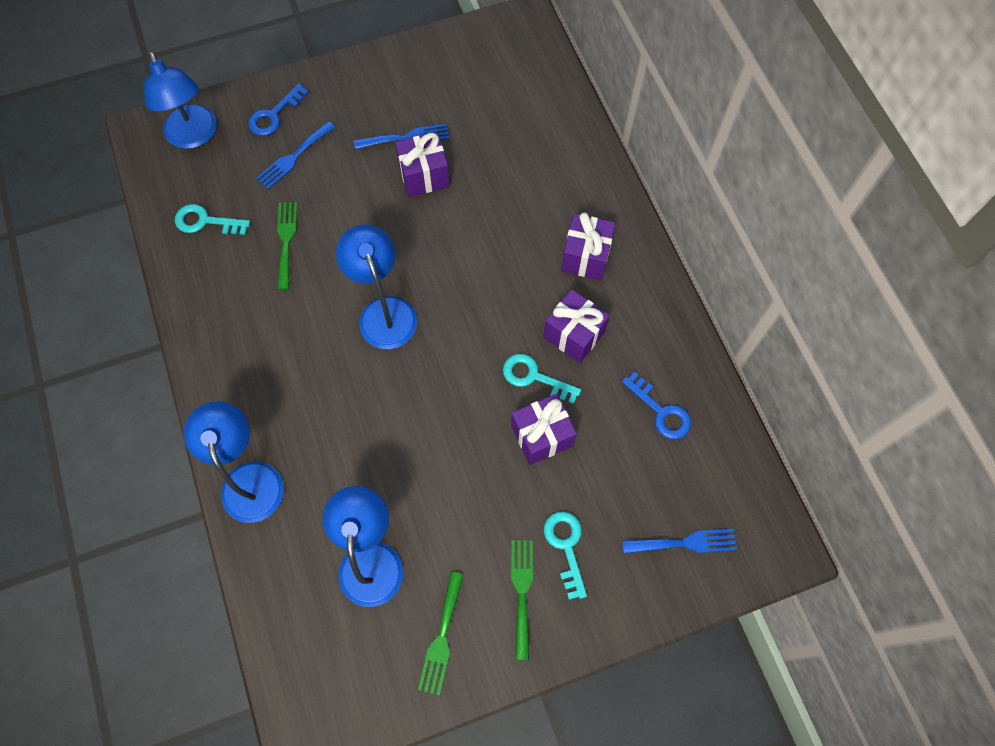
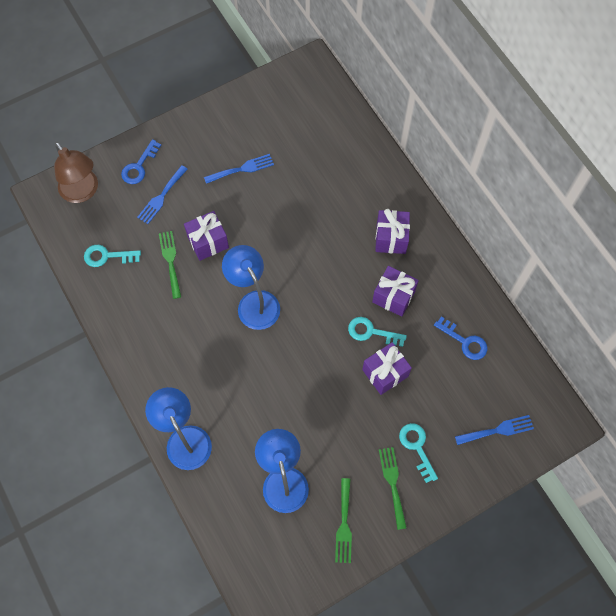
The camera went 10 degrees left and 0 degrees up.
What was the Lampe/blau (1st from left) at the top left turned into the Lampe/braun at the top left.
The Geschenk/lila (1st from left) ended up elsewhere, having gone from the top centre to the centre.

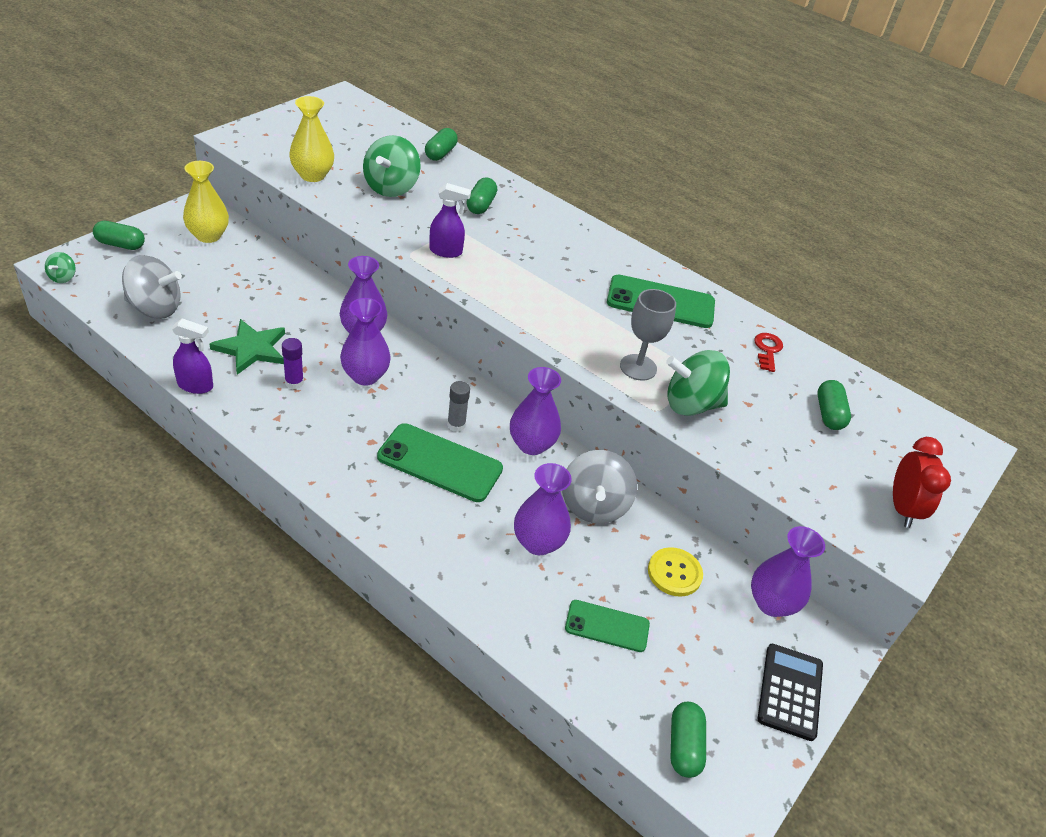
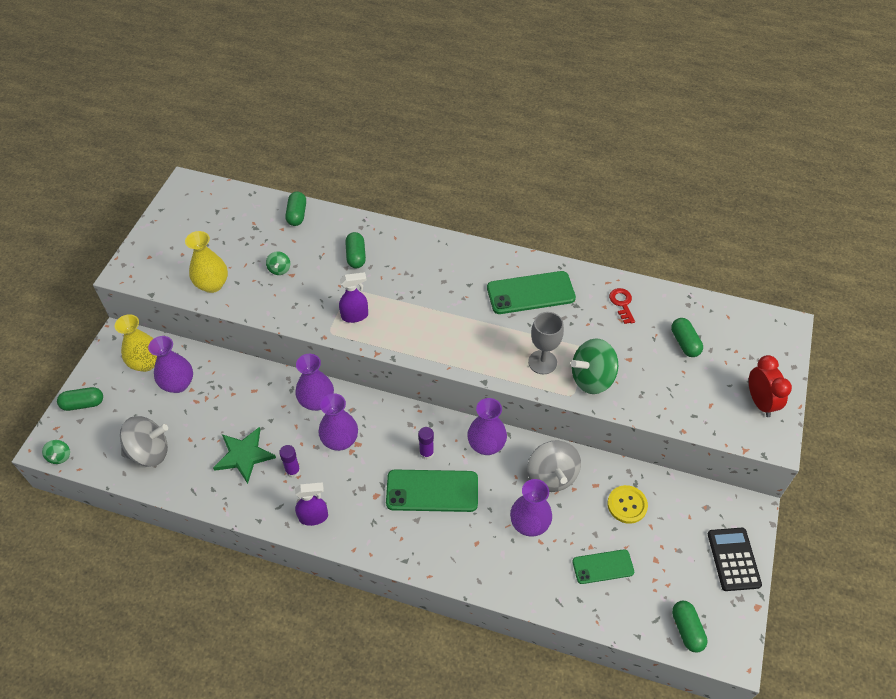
The camera went 15 degrees left and 10 degrees up.
The size of the Kreisel/grün (2nd from left) at the top centre changed by a factor of 0.48.
The Sprühflasche/lila (1st from left) ended up elsewhere, having gone from the middle left to the bottom centre.
What was the Klebestift/grau at the centre turned into the Klebestift/lila (2nd from left) at the centre.
The Vase/lila (5th from left in the first image) ended up elsewhere, having gone from the bottom right to the middle left.

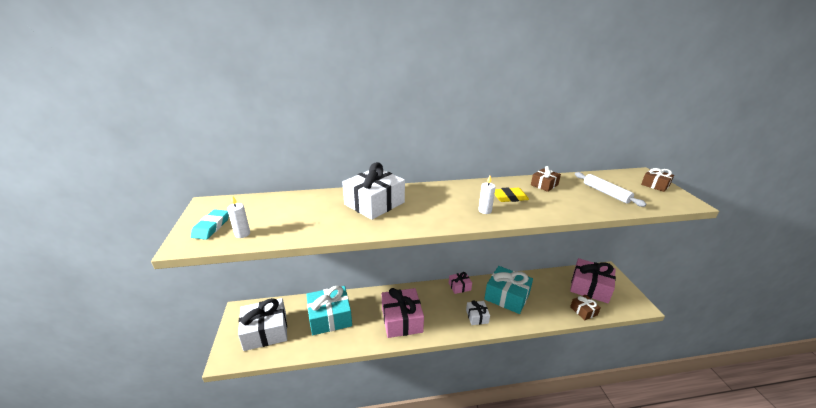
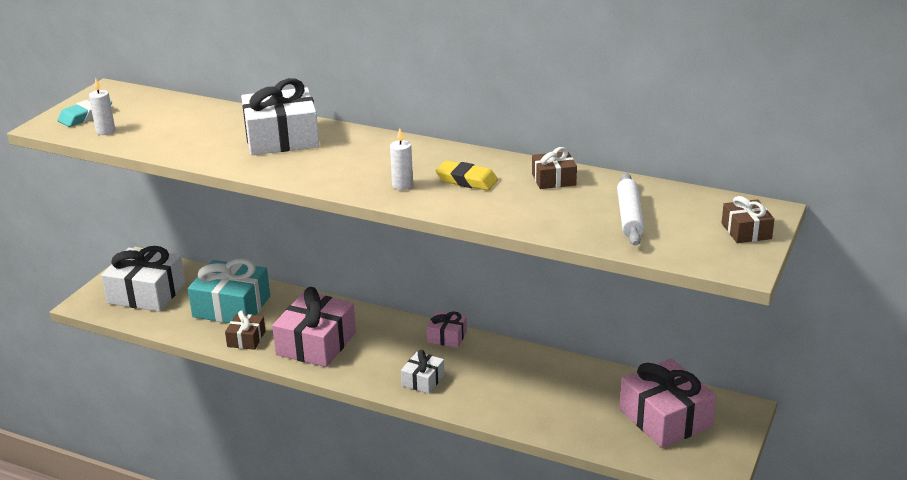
The camera went 35 degrees right and 0 degrees up.
The second view lost the Geschenk/türkis (2nd from left) at the bottom centre.
The Geschenk/braun (2nd from left in the first image) ended up elsewhere, having gone from the bottom right to the bottom left.

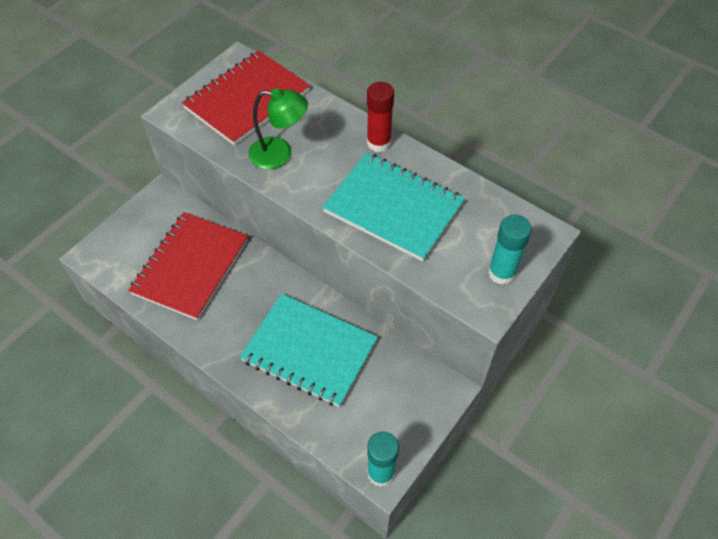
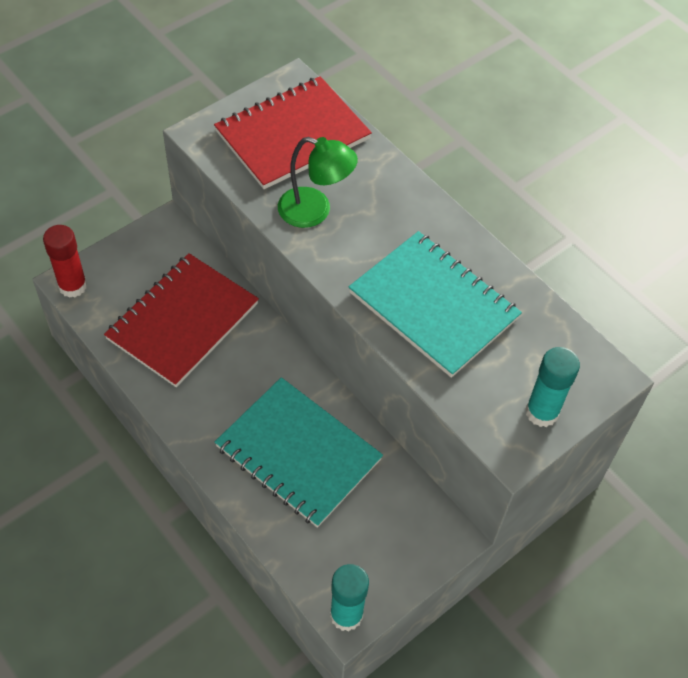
The camera went 10 degrees right and 0 degrees up.
The Klebestift/rot ended up elsewhere, having gone from the top centre to the middle left.

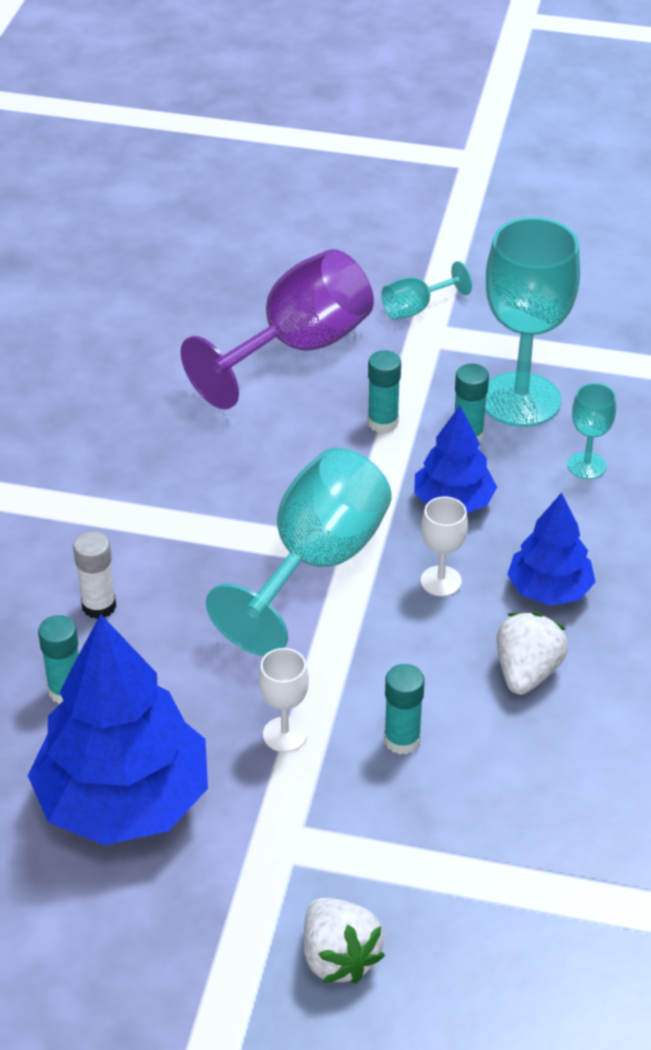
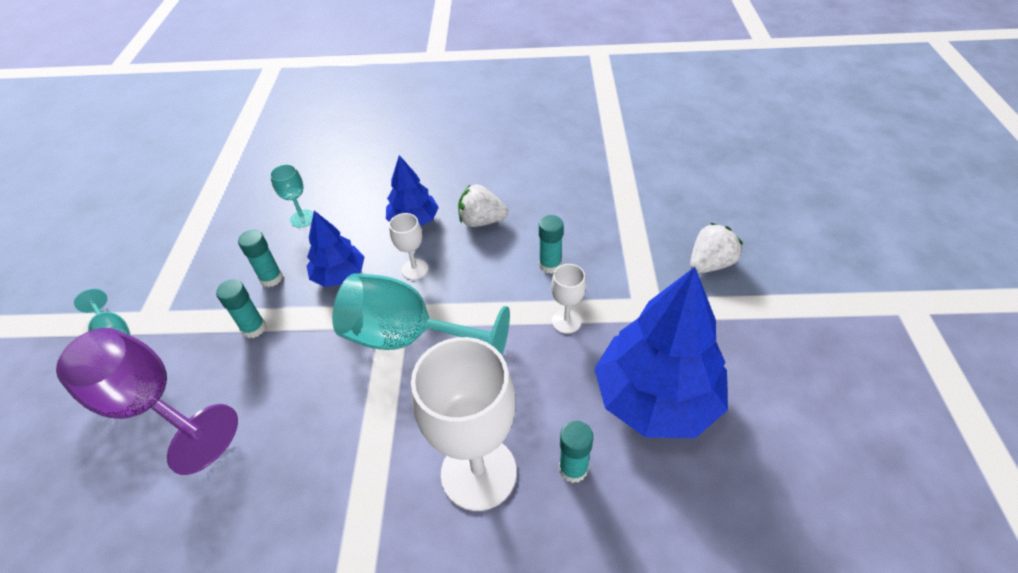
The camera went 100 degrees left and 5 degrees up.
The second view lost the Kelch/türkis (3rd from left) at the top right.
Where the Klebestift/weiß stood at the middle left, the Kelch/weiß (2nd from left) came to stand at the bottom centre.

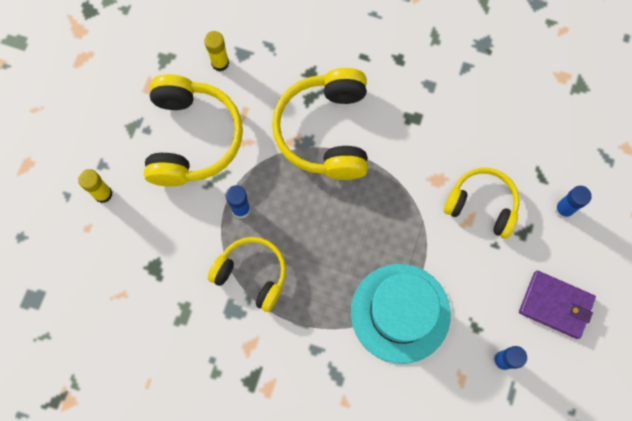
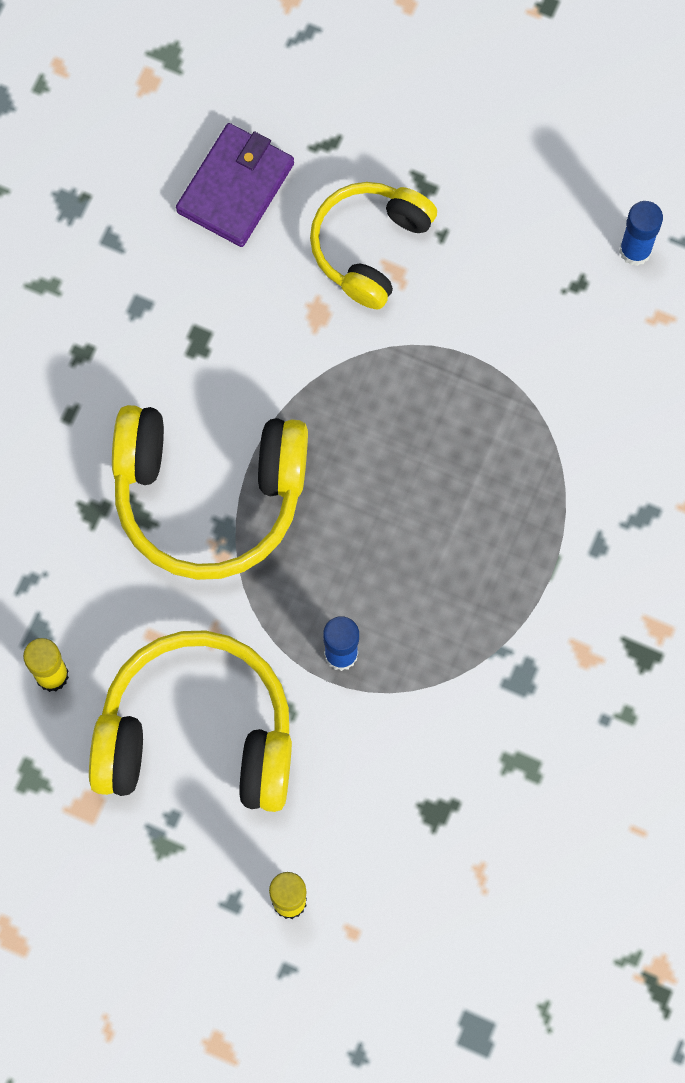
The camera went 85 degrees left and 0 degrees up.
The second view lost the Klebestift/blau (3rd from left) at the middle right.
The second view lost the Kopfhörer/gelb (2nd from left) at the centre.
The second view lost the Hut/türkis at the bottom centre.
The Geldbörse/lila ended up elsewhere, having gone from the bottom right to the top centre.

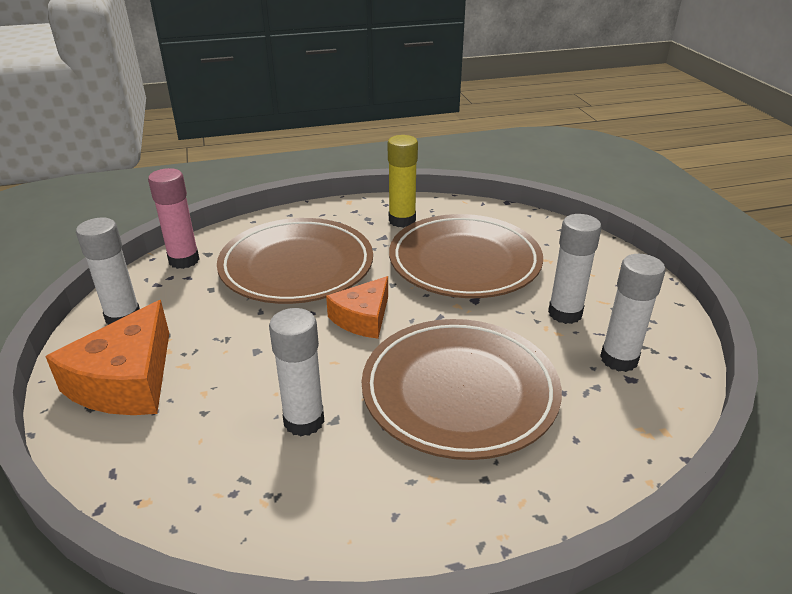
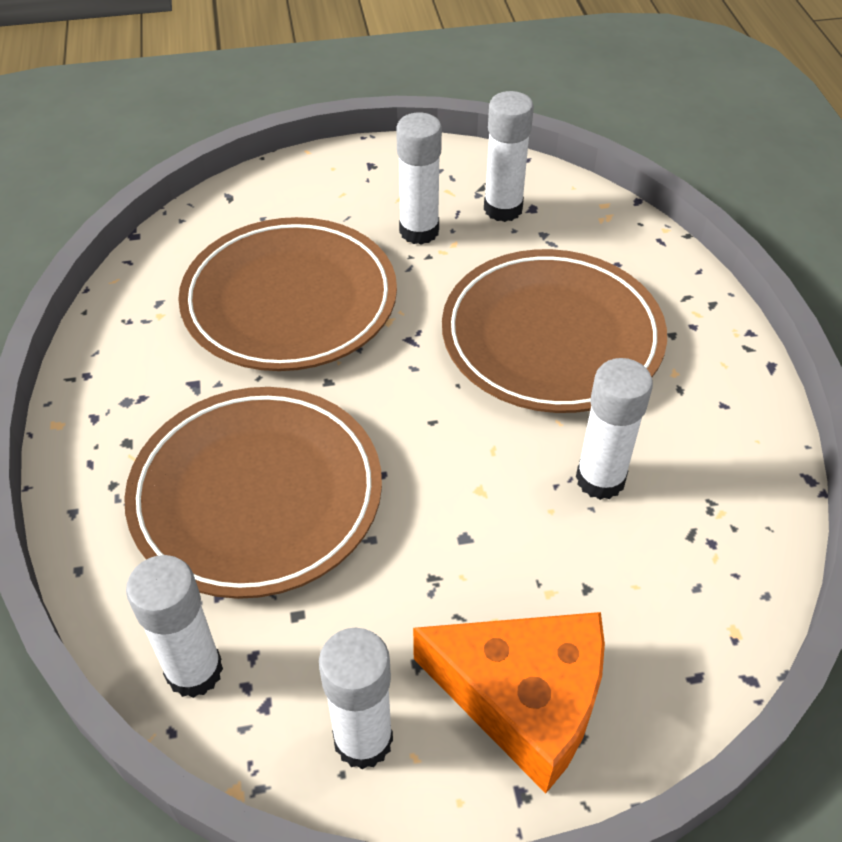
The camera went 85 degrees left and 15 degrees up.
The second view lost the Klebestift/gelb at the top centre.
What was the Klebestift/rosa at the middle left turned into the Klebestift/weiß (1st from left) at the bottom left.
The second view lost the Käse/orange (2nd from left) at the centre.

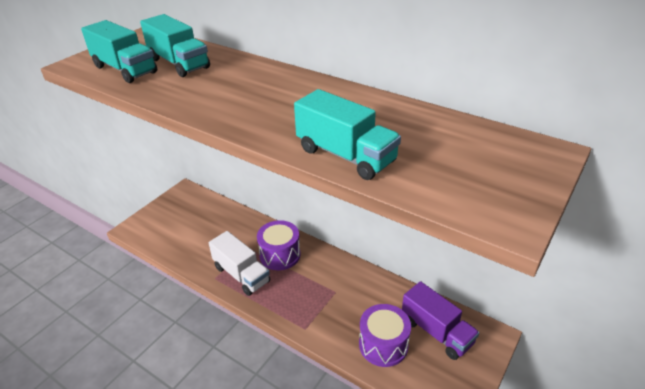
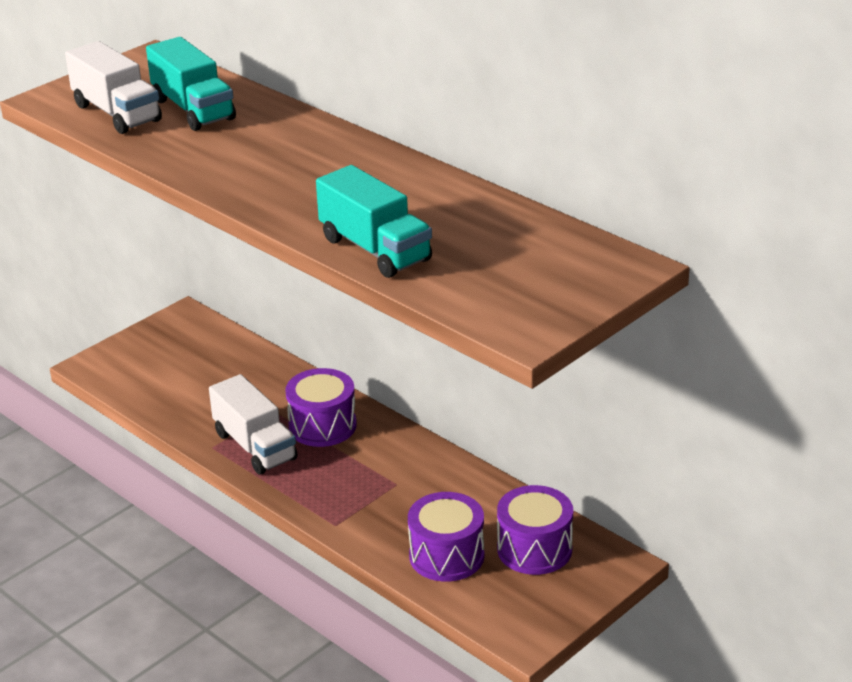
The camera went 10 degrees right and 5 degrees down.
What was the Lastwagen/türkis (1st from left) at the top left turned into the Lastwagen/weiß (1st from left) at the top left.
Where the Lastwagen/lila stood at the bottom right, the Trommel/lila (3rd from left) came to stand at the bottom centre.

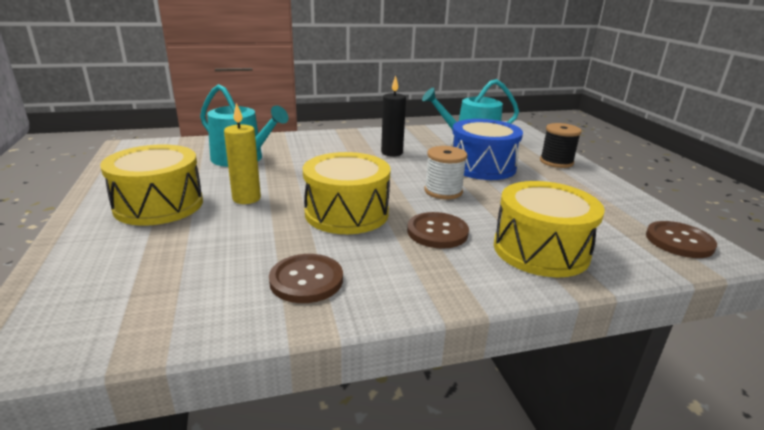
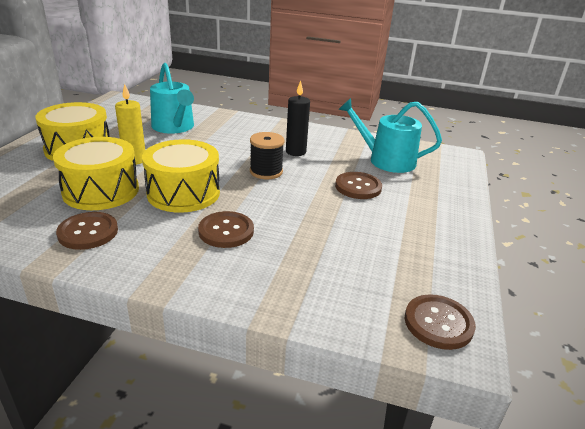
The camera went 30 degrees right and 5 degrees up.
Where the Trommel/blau stood at the centre, the Knopf/braun (3rd from left) came to stand at the centre.
The Garnrolle/schwarz ended up elsewhere, having gone from the middle right to the centre.
The second view lost the Garnrolle/weiß at the centre.
The Trommel/gelb (3rd from left in the first image) ended up elsewhere, having gone from the middle right to the middle left.

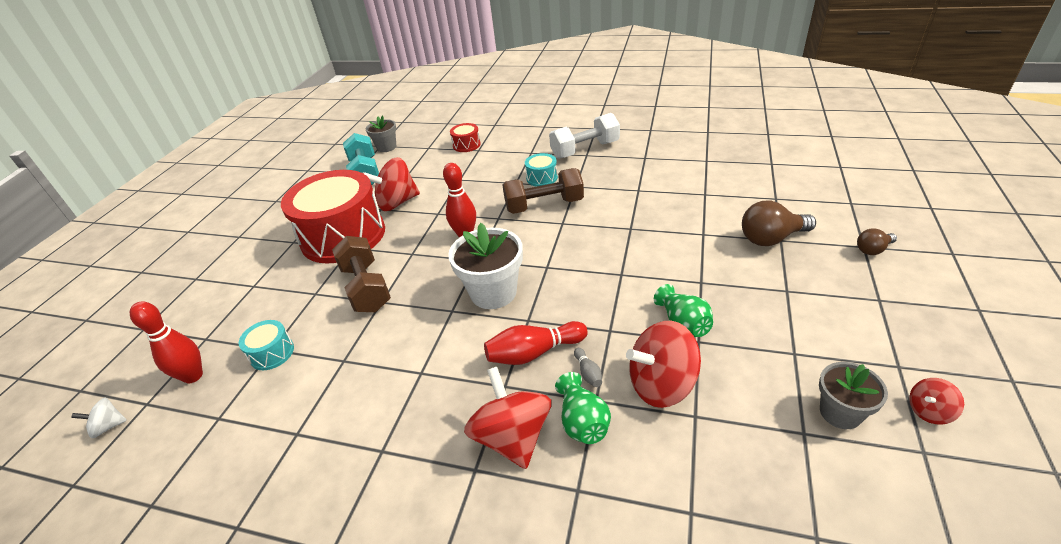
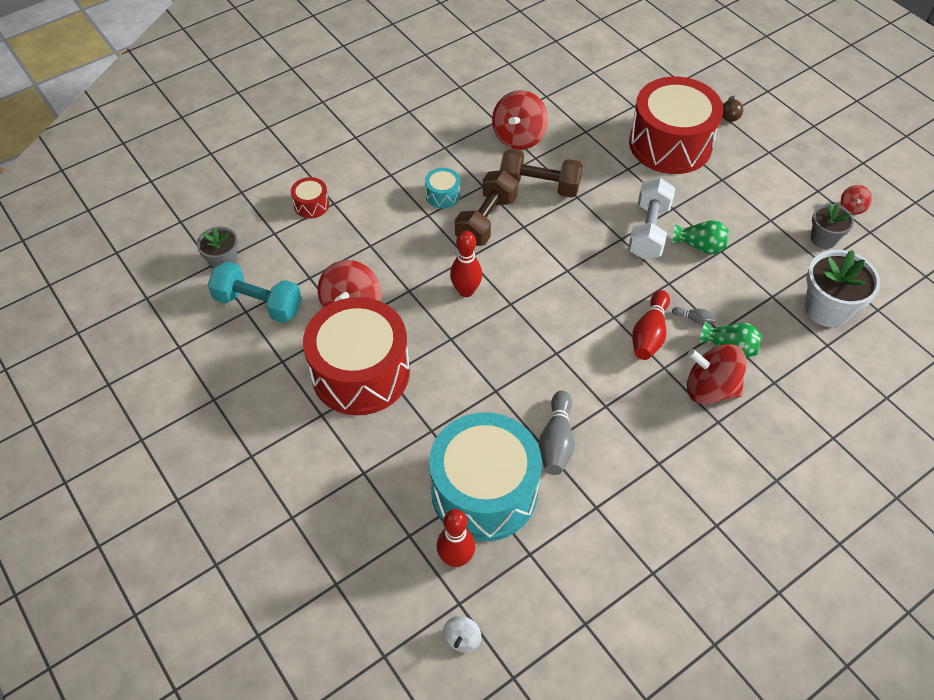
The camera went 55 degrees left and 15 degrees up.
The Hantel/weiß ended up elsewhere, having gone from the top centre to the top right.
Where the Glühbirne/braun (1st from left) stood at the middle right, the Trommel/rot (3rd from left) came to stand at the top right.
The Blumentopf/weiß ended up elsewhere, having gone from the centre to the middle right.
The Hantel/braun (1st from left in the first image) ended up elsewhere, having gone from the centre to the top centre.
The size of the Trommel/türkis (1st from left in the first image) at the middle left changed by a factor of 2.46.
The Kreisel/rot (3rd from left in the first image) ended up elsewhere, having gone from the bottom centre to the top centre.
The second view gained the Bowlingkegel/grau (1st from left) at the centre.

